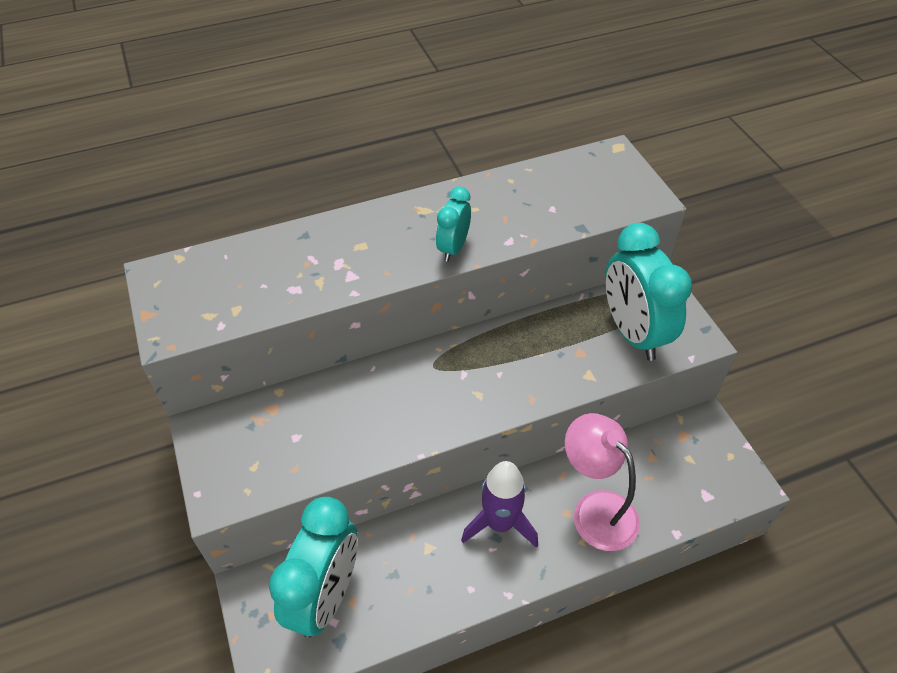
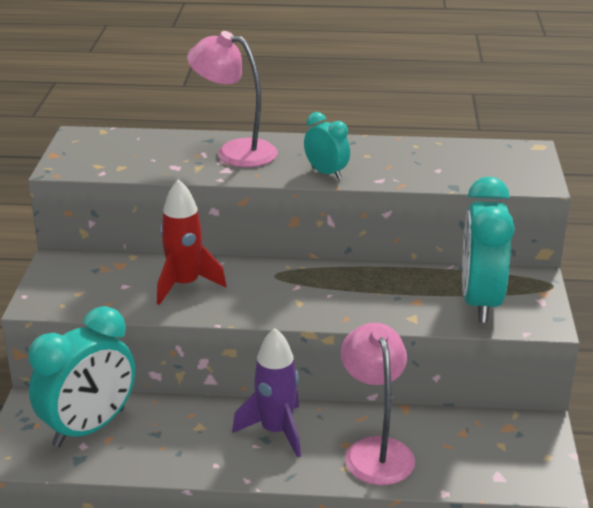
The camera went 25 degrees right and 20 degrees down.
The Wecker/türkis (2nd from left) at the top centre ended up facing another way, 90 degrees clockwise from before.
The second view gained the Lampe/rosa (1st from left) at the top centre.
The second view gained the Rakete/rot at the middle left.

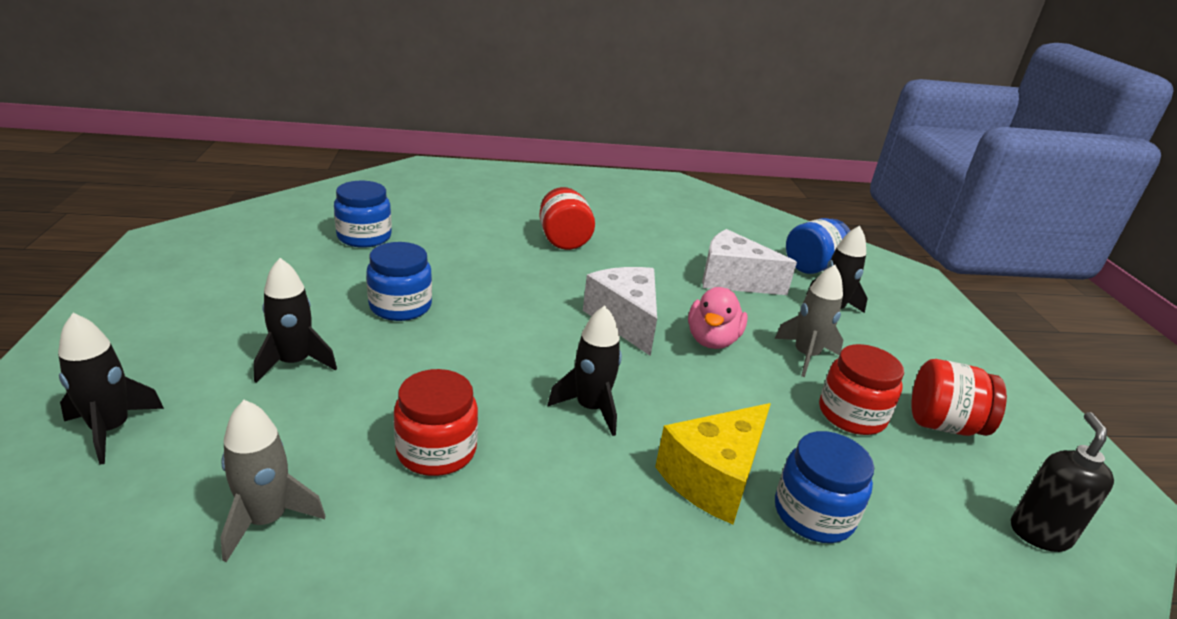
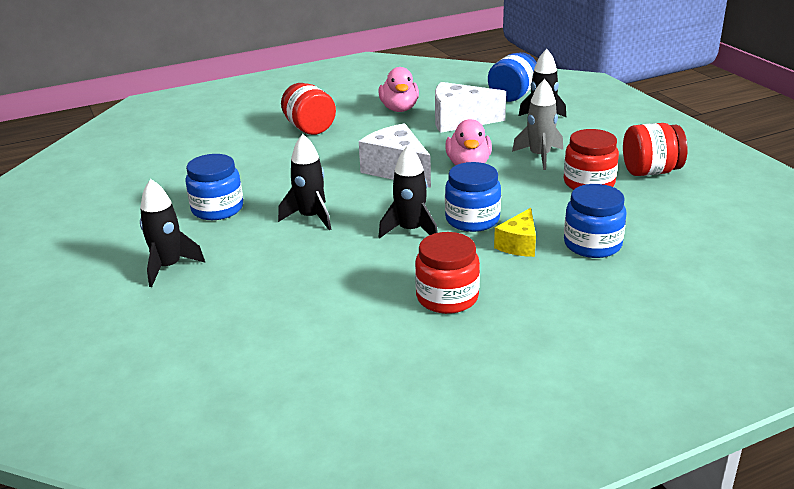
The camera went 15 degrees left and 0 degrees up.
The Einmachglas/blau (1st from left in the first image) ended up elsewhere, having gone from the middle left to the centre.
The Rakete/schwarz (1st from left in the first image) ended up elsewhere, having gone from the middle left to the centre.
The Einmachglas/rot (1st from left in the first image) ended up elsewhere, having gone from the bottom centre to the centre.
The second view lost the Rakete/grau (1st from left) at the bottom left.
The size of the Käse/gelb at the bottom centre changed by a factor of 0.60.
The second view lost the Seifenspender/schwarz at the bottom right.
The second view gained the Ente/rosa (1st from left) at the top centre.

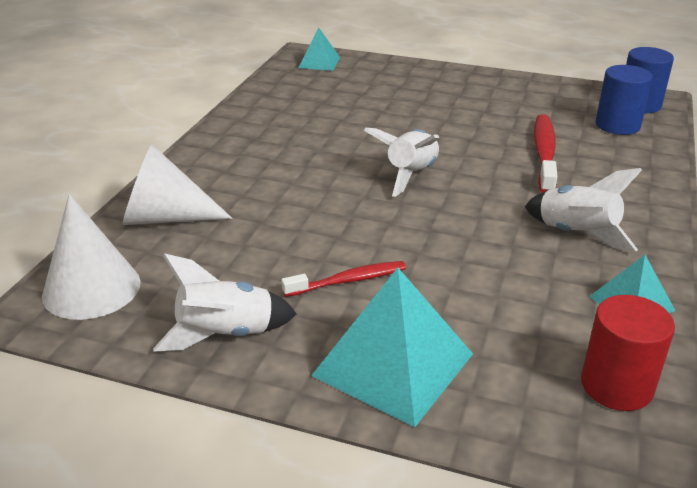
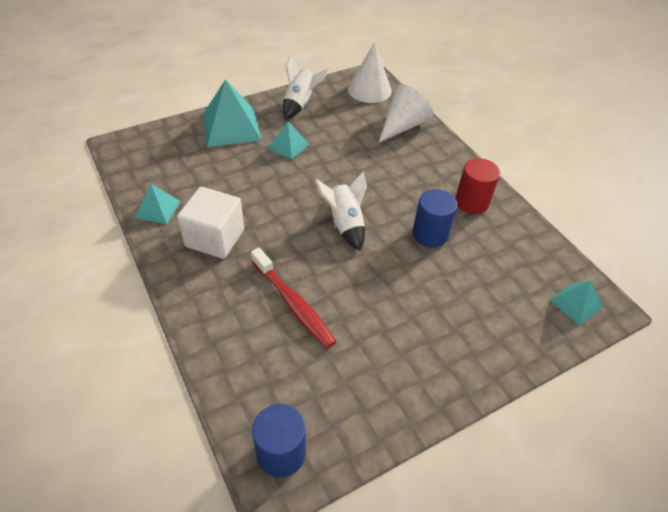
The camera went 130 degrees right and 15 degrees up.
The Vollzylinder/blau (1st from left in the first image) ended up elsewhere, having gone from the top right to the centre.
Where the Rakete/weiß (3rd from left) stood at the middle right, the Kubus/weiß came to stand at the middle left.
Where the Zahnbürste/rot (1st from left) stood at the centre, the Pyramide/türkis (3rd from left) came to stand at the top centre.
The Vollzylinder/rot ended up elsewhere, having gone from the bottom right to the middle right.

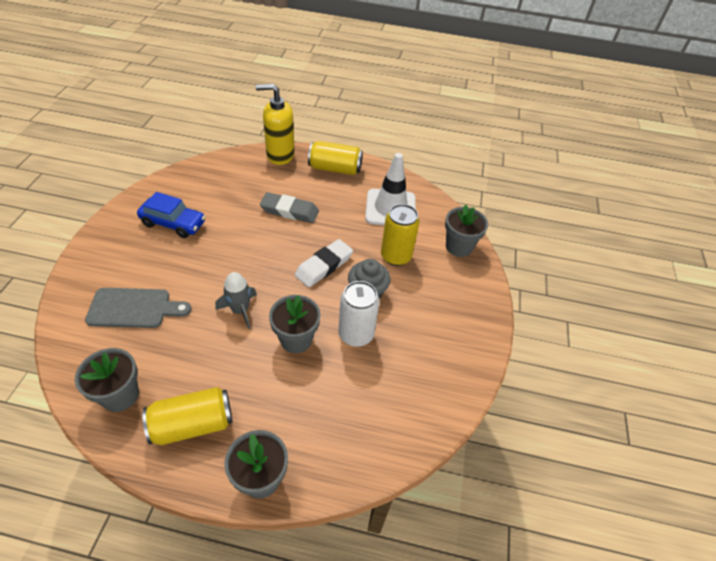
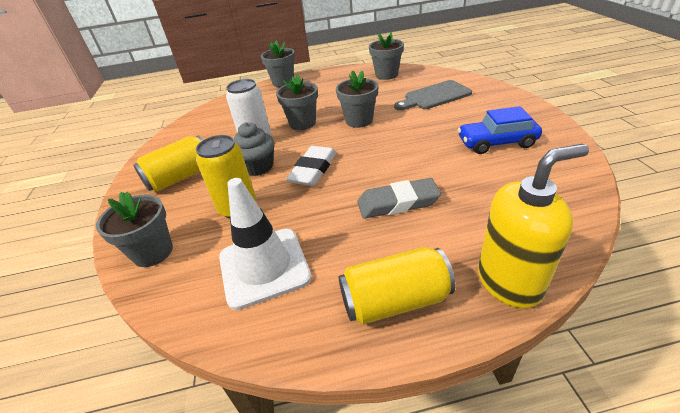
The camera went 165 degrees right and 10 degrees down.
Where the Rakete/grau stood at the middle left, the Blumentopf/grau (4th from left) came to stand at the top centre.
The Dose/gelb (1st from left) ended up elsewhere, having gone from the bottom left to the middle left.

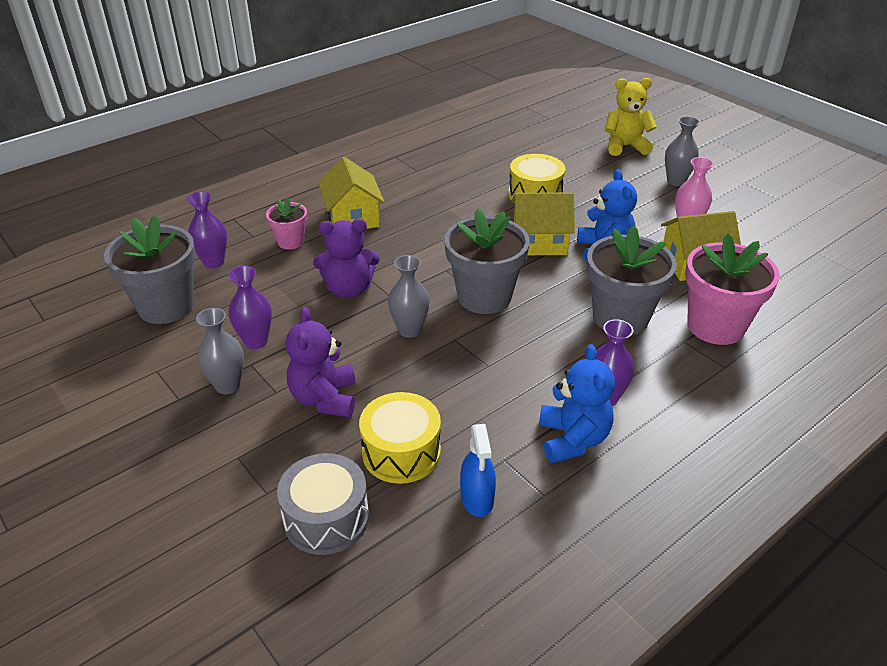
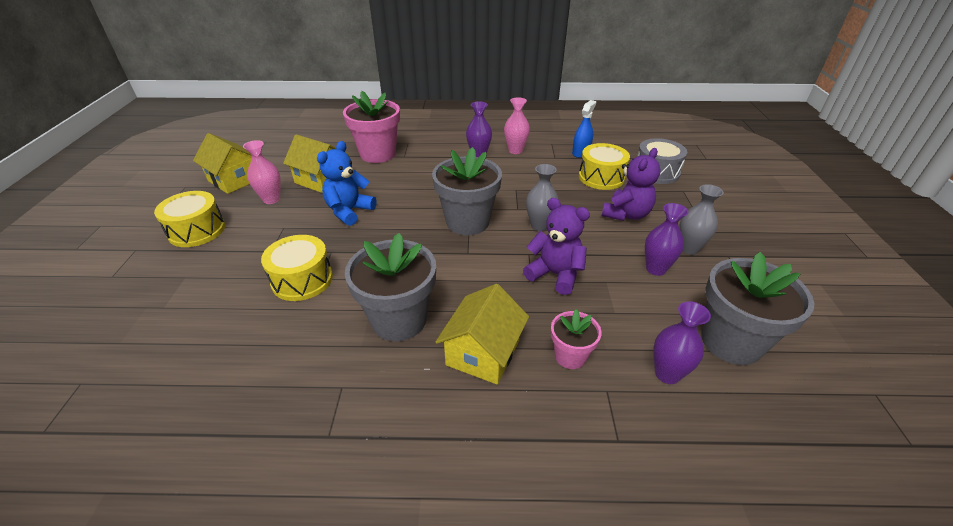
The camera went 140 degrees left and 0 degrees up.
The second view lost the Teddybär/gelb at the top right.
Where the Vase/grau (3rd from left) stood at the top right, the Trommel/gelb (1st from left) came to stand at the middle left.
The Haus/gelb (2nd from left in the first image) ended up elsewhere, having gone from the centre to the top left.
The Blumentopf/grau (3rd from left in the first image) ended up elsewhere, having gone from the middle right to the centre.
Where the Teddybär/blau (1st from left) stood at the centre, the Vase/rosa (2nd from left) came to stand at the top centre.

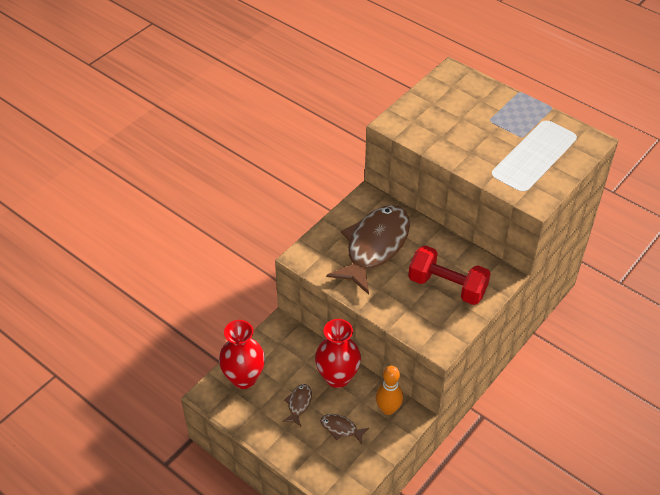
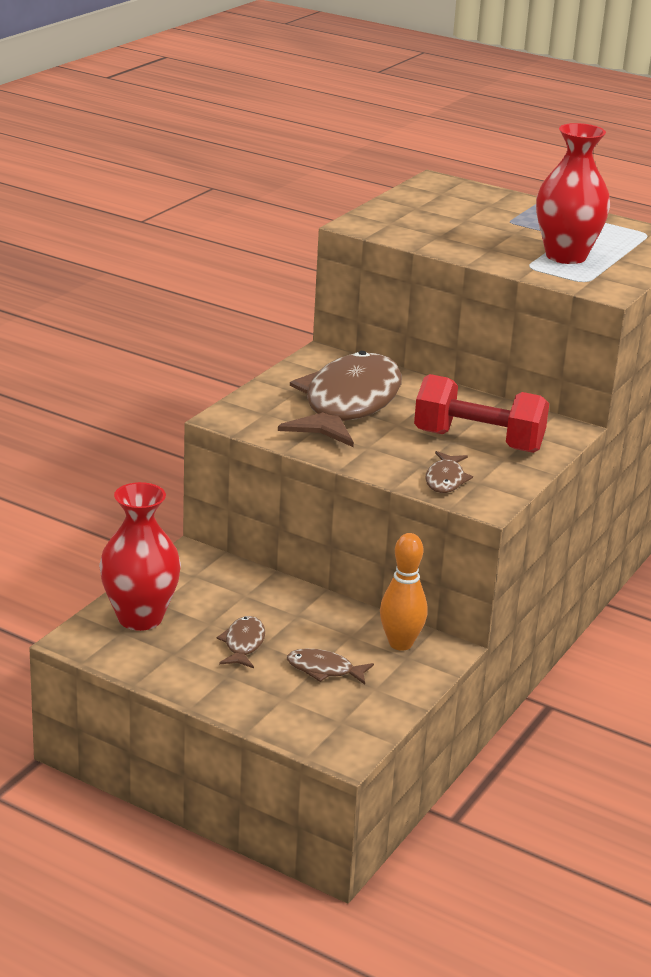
The camera went 10 degrees left and 20 degrees down.
The Vase/rot (2nd from left) ended up elsewhere, having gone from the bottom centre to the top right.
The second view gained the Fisch/braun (4th from left) at the middle right.

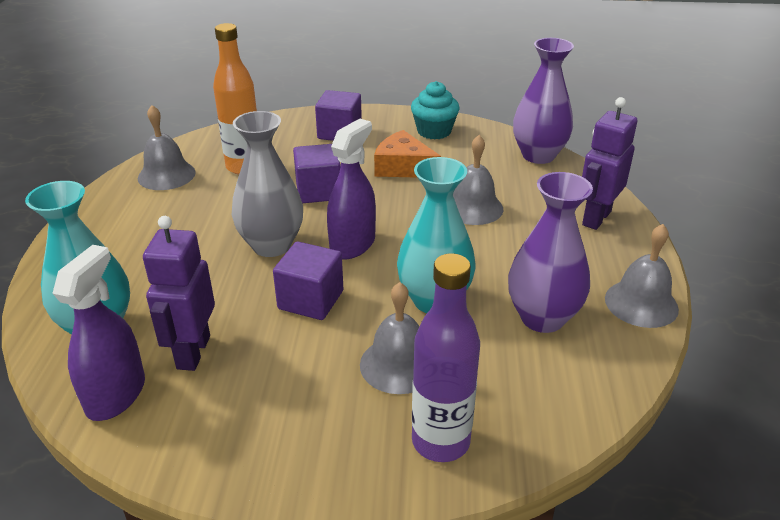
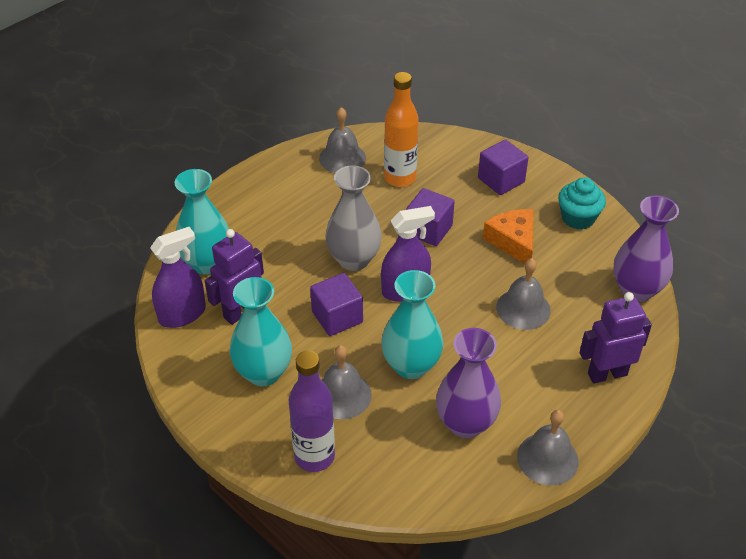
The camera went 40 degrees right and 10 degrees up.
The second view gained the Vase/türkis (2nd from left) at the centre.

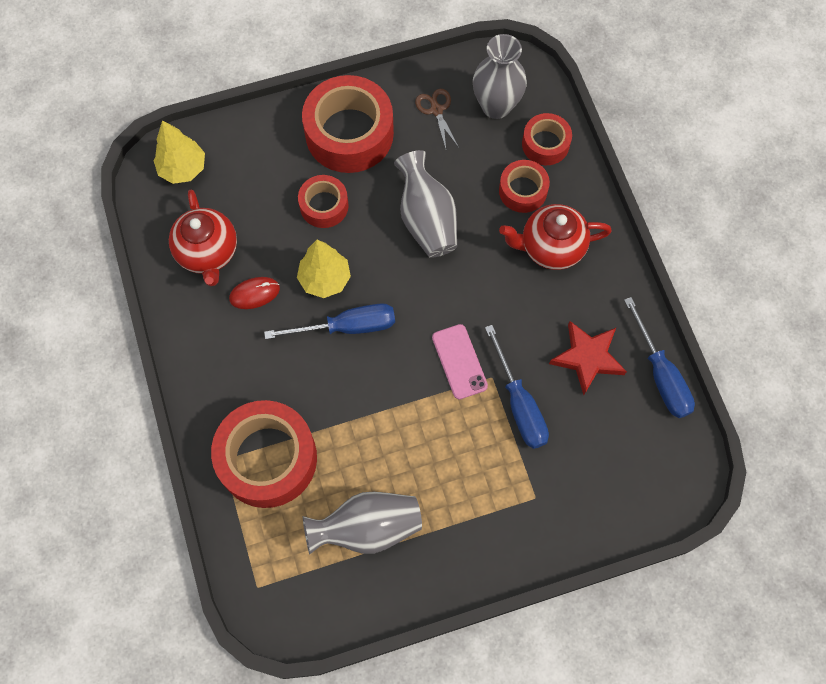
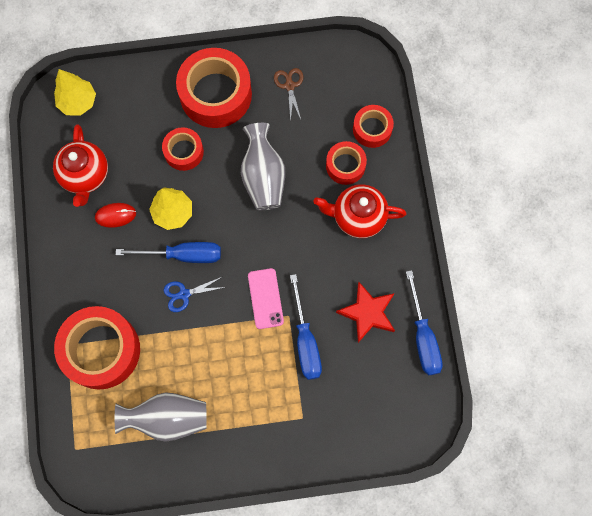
The camera went 10 degrees right and 5 degrees up.
The second view lost the Vase/grau (3rd from left) at the top centre.
The second view gained the Schere/blau at the middle left.

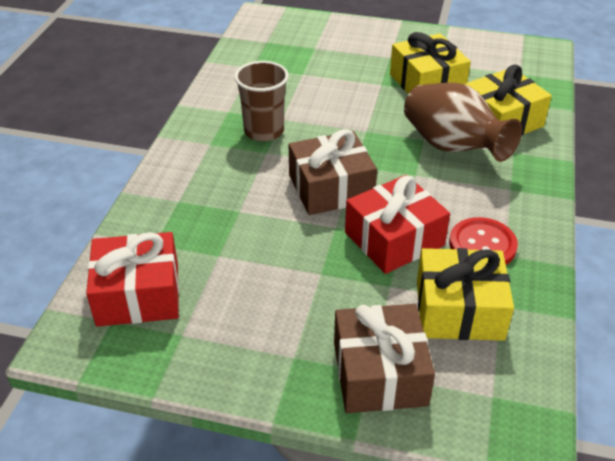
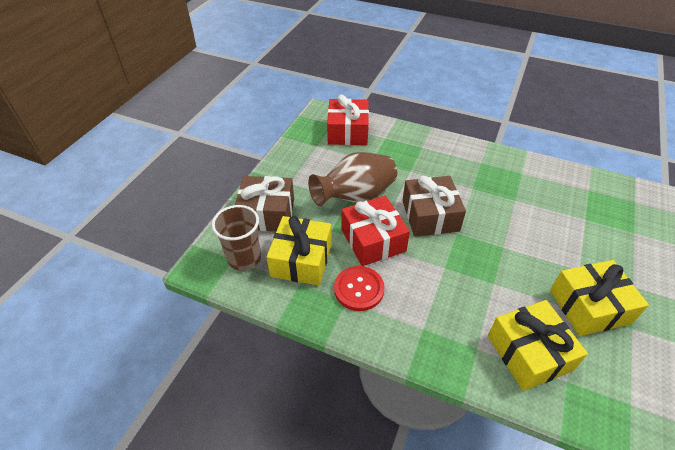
The camera went 100 degrees right and 5 degrees up.
The Becher/braun ended up elsewhere, having gone from the top centre to the centre.
The Vase/braun ended up elsewhere, having gone from the top right to the centre.

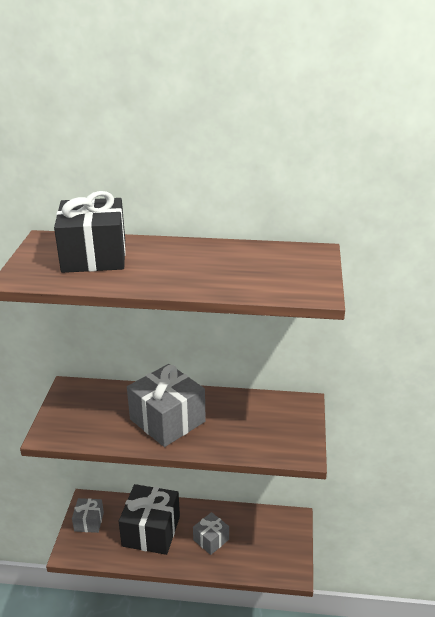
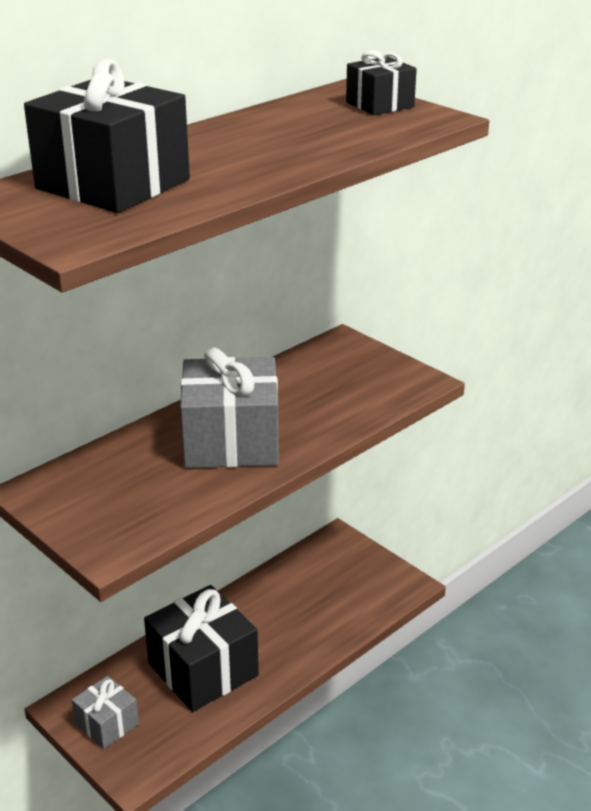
The camera went 50 degrees left and 0 degrees up.
The second view lost the Geschenk/grau (3rd from left) at the bottom centre.
The second view gained the Geschenk/schwarz (3rd from left) at the top centre.

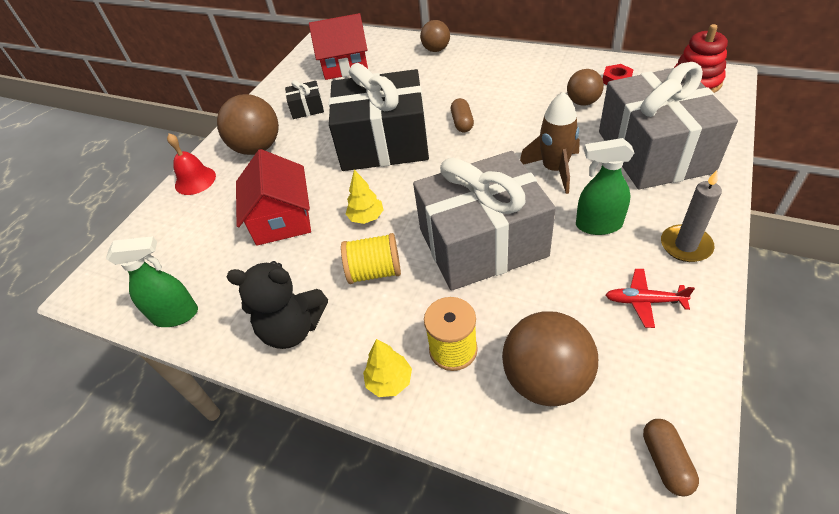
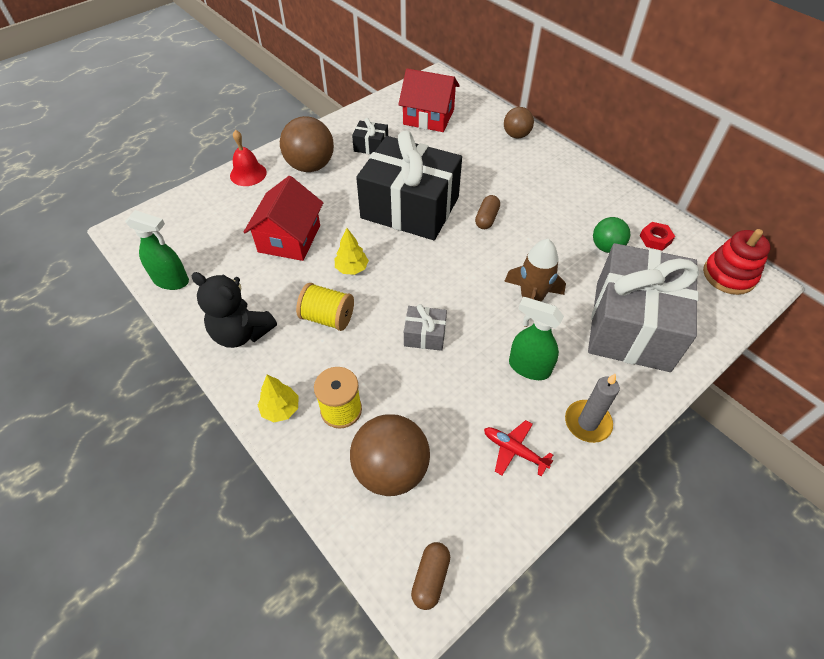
The camera went 20 degrees right and 5 degrees up.
What was the Ball/braun (4th from left) at the top right turned into the Ball/grün at the middle right.
The size of the Geschenk/grau (1st from left) at the centre changed by a factor of 0.41.

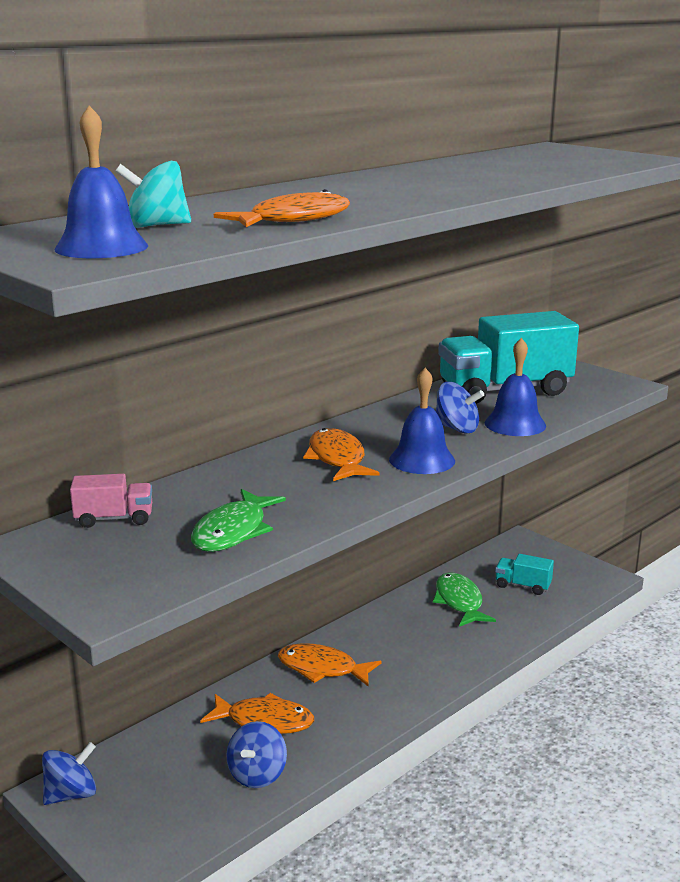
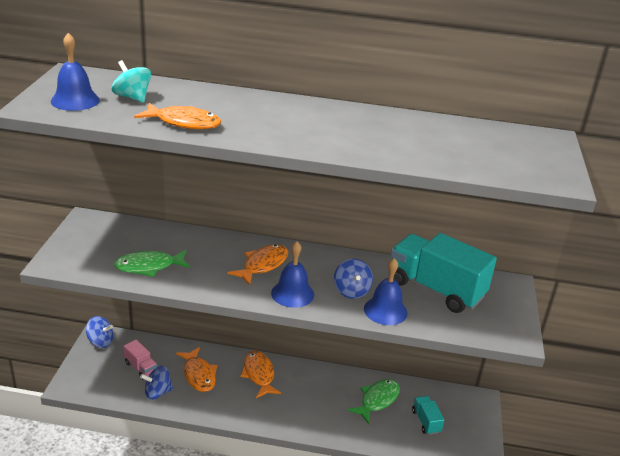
The camera went 50 degrees right and 10 degrees up.
The Lastwagen/rosa ended up elsewhere, having gone from the middle left to the bottom left.

